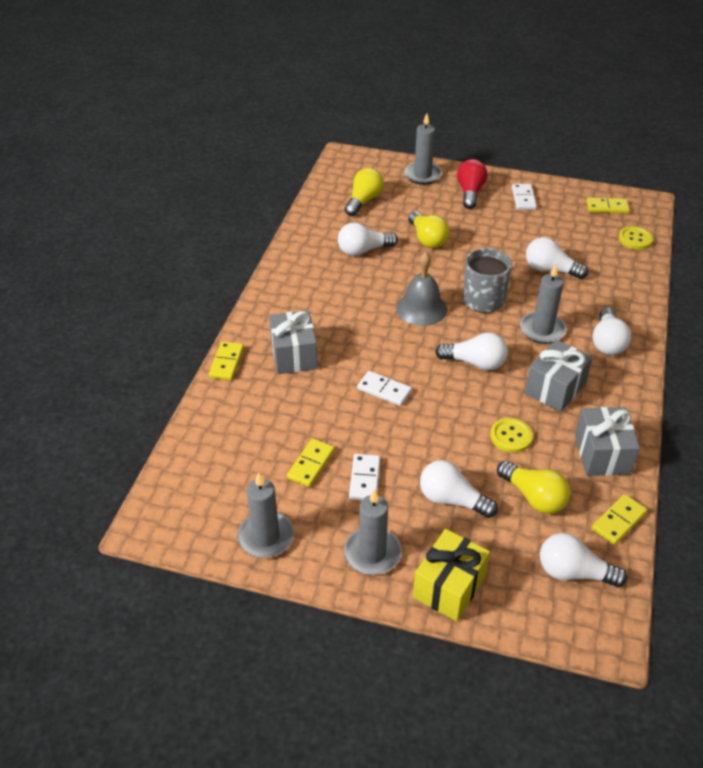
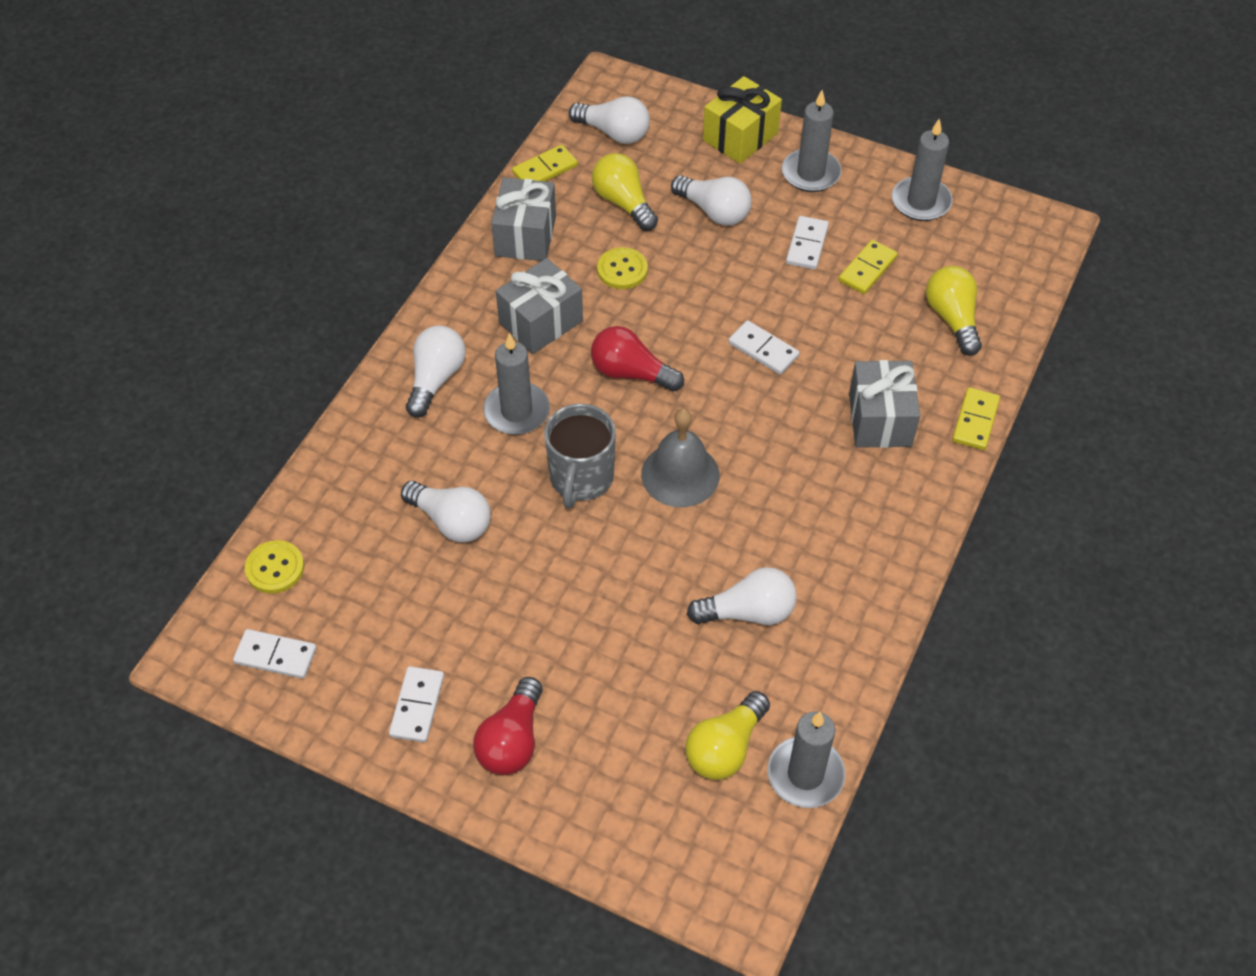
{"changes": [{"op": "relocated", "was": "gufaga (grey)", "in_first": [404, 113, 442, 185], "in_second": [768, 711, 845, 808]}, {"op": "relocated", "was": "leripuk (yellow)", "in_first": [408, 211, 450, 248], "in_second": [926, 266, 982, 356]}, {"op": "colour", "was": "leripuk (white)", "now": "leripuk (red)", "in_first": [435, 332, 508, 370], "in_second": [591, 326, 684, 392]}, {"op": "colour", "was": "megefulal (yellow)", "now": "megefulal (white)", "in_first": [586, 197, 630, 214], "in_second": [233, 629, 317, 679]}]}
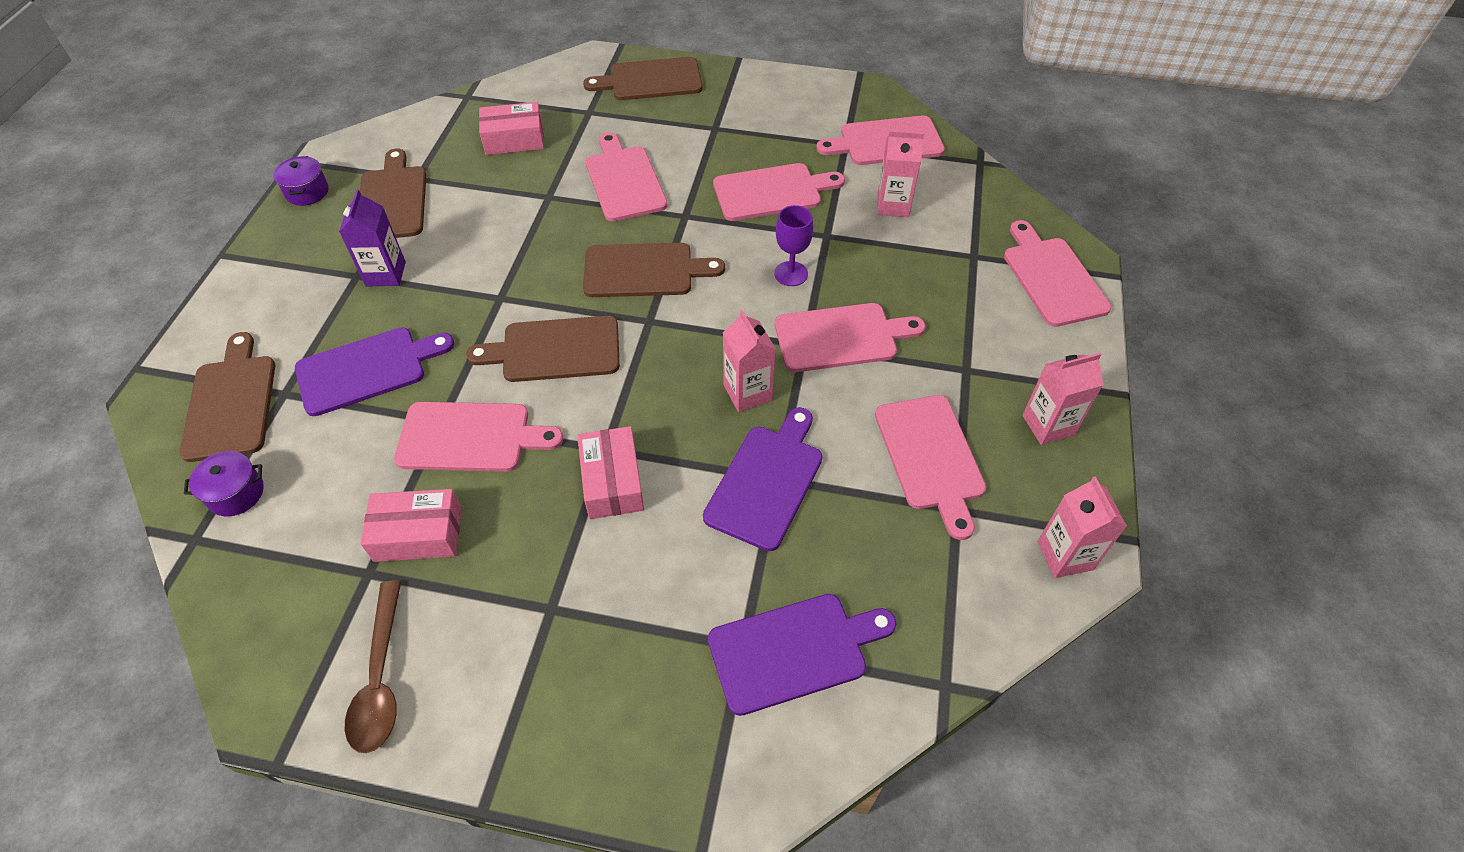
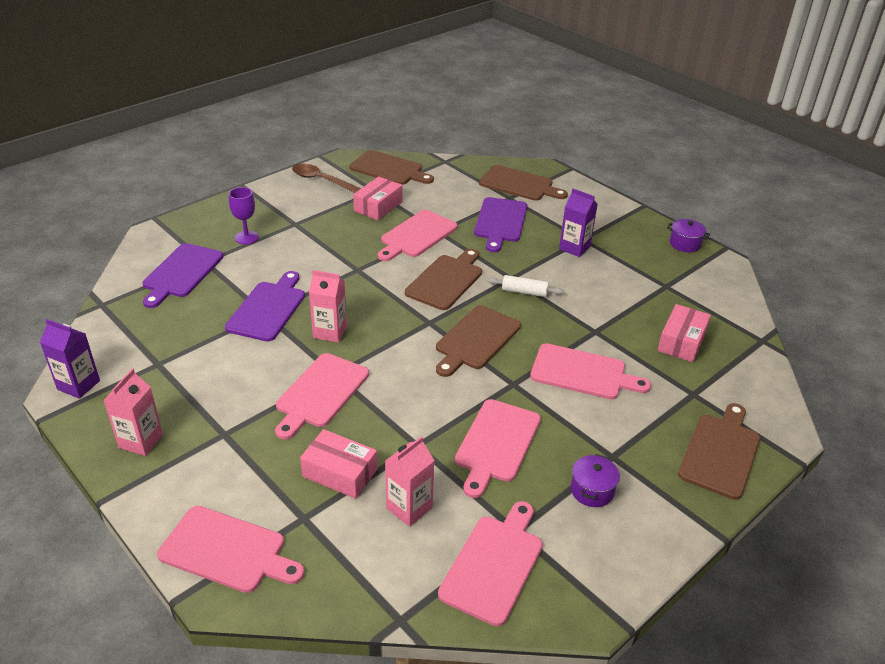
{"changes": [{"op": "relocated", "was": "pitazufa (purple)", "in_first": [184, 451, 264, 517], "in_second": [571, 454, 620, 507]}, {"op": "relocated", "was": "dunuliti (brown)", "in_first": [360, 149, 426, 238], "in_second": [349, 150, 434, 185]}, {"op": "relocated", "was": "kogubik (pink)", "in_first": [577, 426, 644, 519], "in_second": [300, 429, 377, 499]}, {"op": "spun", "was": "dunuliti (purple)", "in_first": [703, 407, 823, 551], "in_second": [225, 271, 305, 342], "clockwise": -135}, {"op": "relocated", "was": "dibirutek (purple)", "in_first": [774, 205, 813, 286], "in_second": [229, 187, 259, 244]}, {"op": "missing", "was": "dunuliti (pink)", "in_first": [875, 395, 986, 540]}, {"op": "colour", "was": "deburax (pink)", "now": "deburax (purple)", "in_first": [1037, 476, 1127, 578], "in_second": [40, 319, 100, 399]}, {"op": "appeared", "now": "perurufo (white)", "in_second": [488, 275, 564, 297]}]}
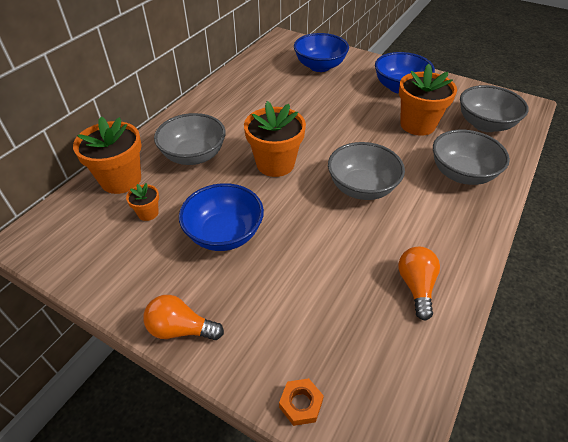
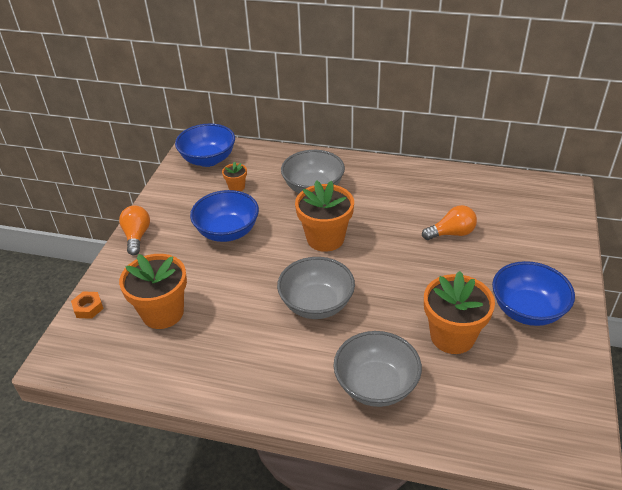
{"changes": [{"op": "relocated", "was": "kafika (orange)", "in_first": [73, 117, 142, 194], "in_second": [119, 254, 187, 329]}, {"op": "relocated", "was": "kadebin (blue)", "in_first": [294, 33, 349, 72], "in_second": [175, 123, 235, 167]}, {"op": "relocated", "was": "leripuk (orange)", "in_first": [398, 247, 440, 321], "in_second": [422, 205, 477, 240]}, {"op": "missing", "was": "kadebin (grey)", "in_first": [460, 85, 529, 132]}]}
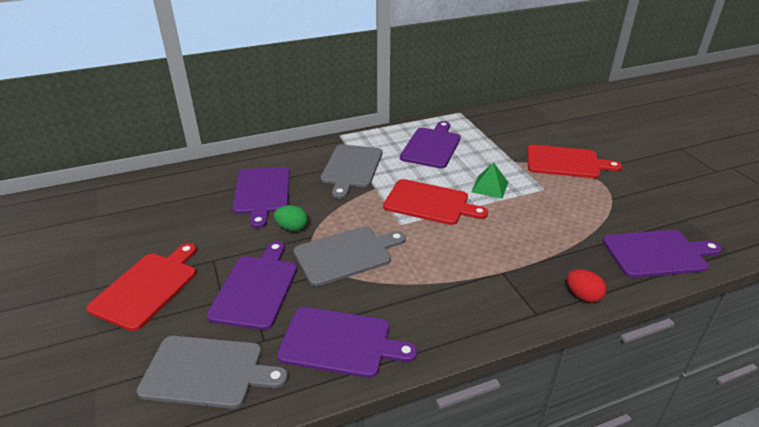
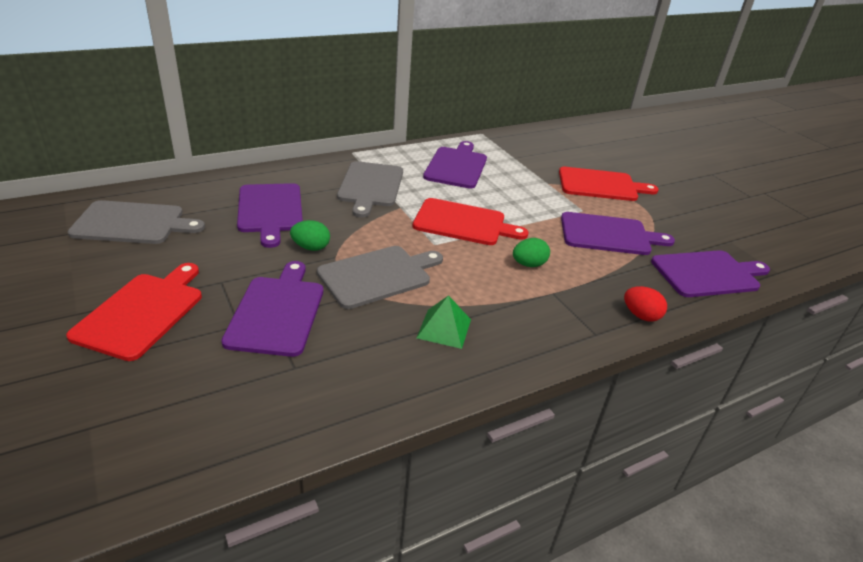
{"changes": [{"op": "relocated", "was": "dunuliti (grey)", "in_first": [137, 336, 288, 409], "in_second": [68, 200, 205, 244]}, {"op": "relocated", "was": "dunuliti (purple)", "in_first": [277, 307, 417, 378], "in_second": [561, 212, 675, 255]}, {"op": "relocated", "was": "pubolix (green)", "in_first": [471, 162, 508, 199], "in_second": [417, 295, 471, 349]}, {"op": "appeared", "now": "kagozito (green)", "in_second": [513, 238, 550, 267]}]}
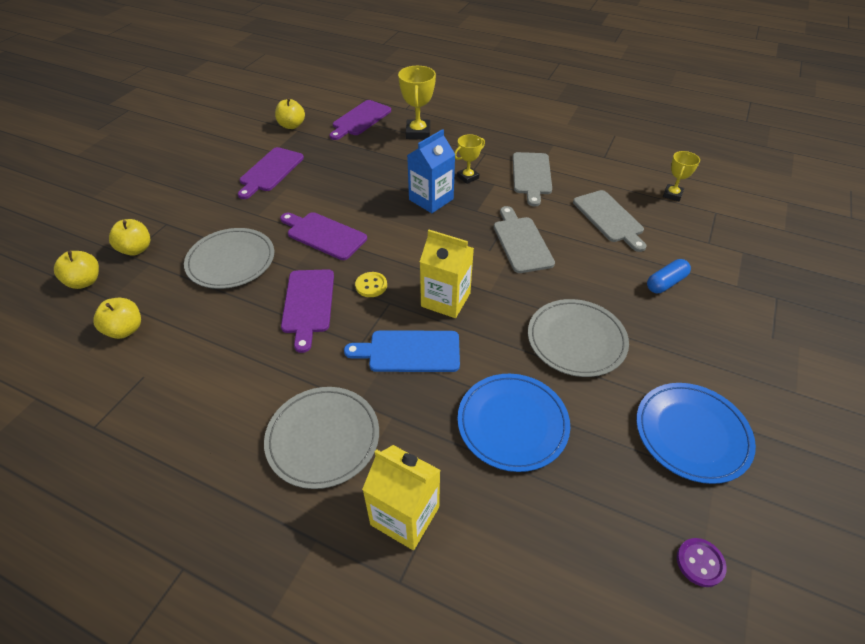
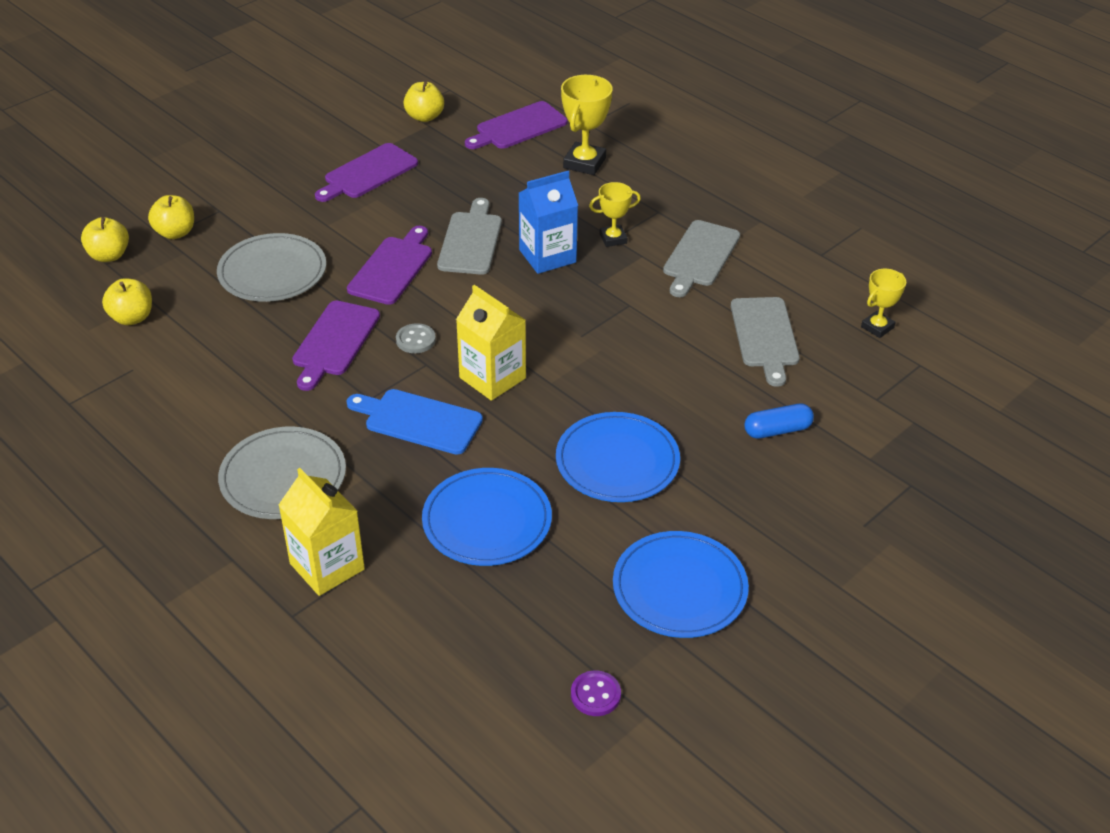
{"changes": [{"op": "spun", "was": "dunuliti (purple)", "in_first": [280, 212, 367, 260], "in_second": [347, 226, 432, 305], "clockwise": 60}, {"op": "colour", "was": "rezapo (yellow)", "now": "rezapo (grey)", "in_first": [355, 272, 387, 297], "in_second": [396, 323, 436, 353]}, {"op": "relocated", "was": "dunuliti (grey)", "in_first": [494, 206, 555, 273], "in_second": [437, 198, 502, 275]}, {"op": "colour", "was": "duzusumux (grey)", "now": "duzusumux (blue)", "in_first": [528, 299, 629, 377], "in_second": [556, 412, 680, 502]}]}
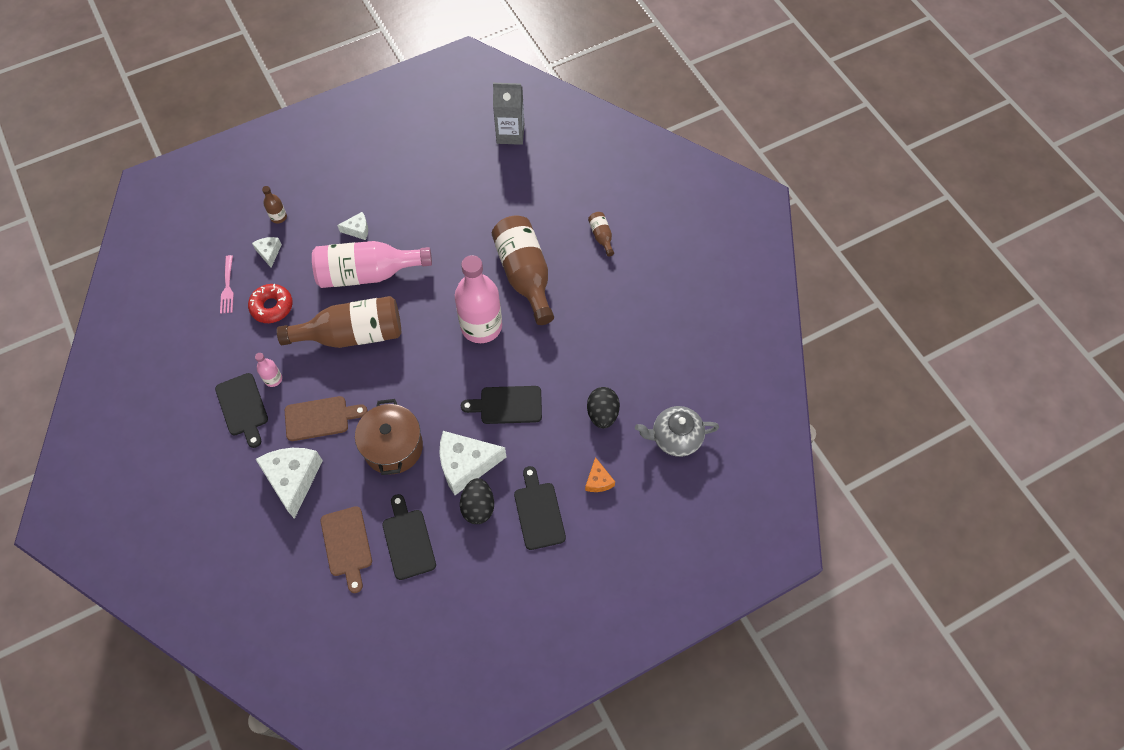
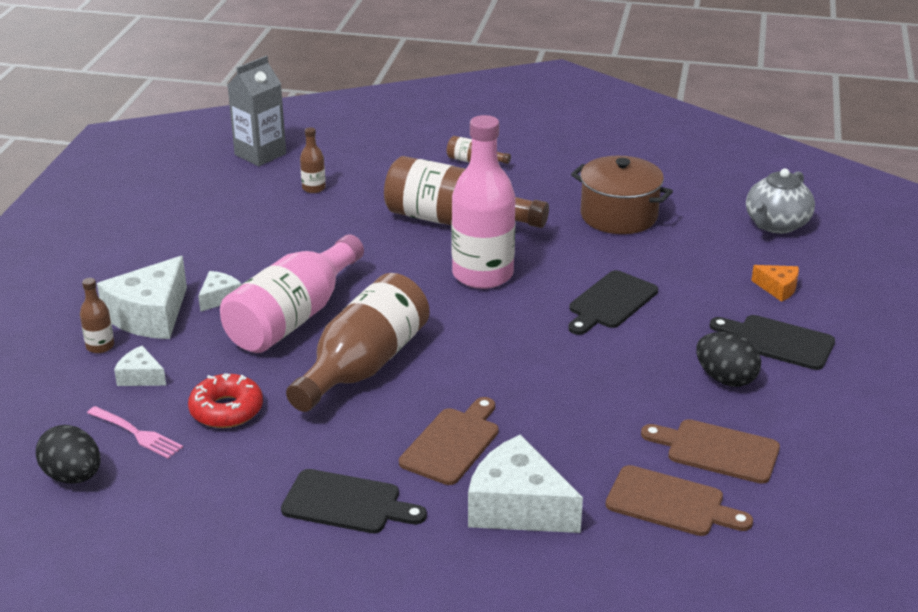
{"changes": [{"op": "missing", "was": "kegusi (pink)", "in_first": [255, 353, 282, 387]}, {"op": "relocated", "was": "pitazufa (brown)", "in_first": [355, 399, 423, 475], "in_second": [571, 156, 673, 234]}, {"op": "colour", "was": "dunuliti (black)", "now": "dunuliti (brown)", "in_first": [382, 494, 436, 580], "in_second": [641, 419, 780, 484]}, {"op": "relocated", "was": "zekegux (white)", "in_first": [439, 431, 506, 495], "in_second": [97, 256, 187, 339]}, {"op": "relocated", "was": "kagozito (black)", "in_first": [587, 387, 620, 429], "in_second": [36, 425, 101, 484]}, {"op": "appeared", "now": "kegusi (brown)", "in_second": [300, 127, 326, 193]}]}
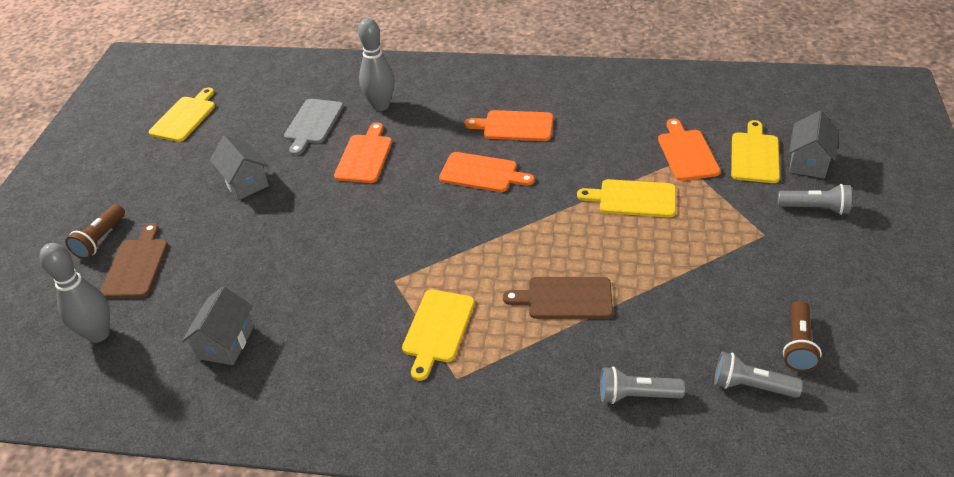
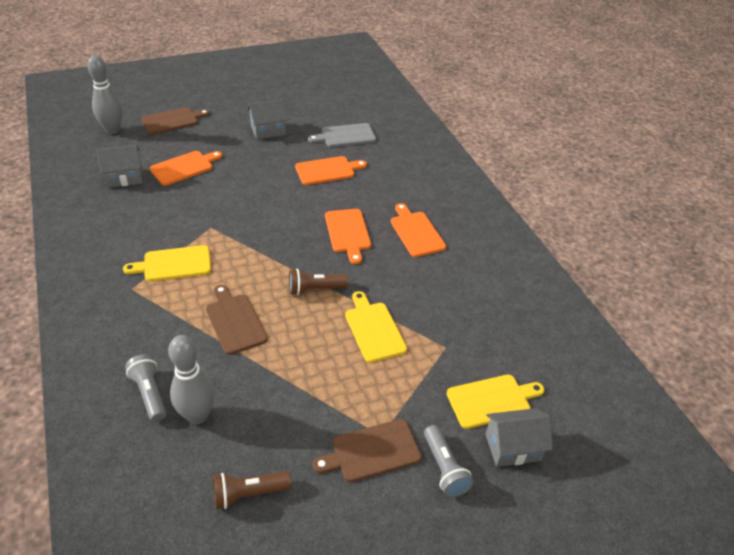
{"changes": [{"op": "relocated", "was": "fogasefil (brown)", "in_first": [65, 204, 125, 259], "in_second": [289, 269, 348, 295]}, {"op": "missing", "was": "dunuliti (yellow)", "in_first": [149, 88, 215, 142]}, {"op": "spun", "was": "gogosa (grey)", "in_first": [210, 136, 269, 200], "in_second": [247, 99, 288, 140], "clockwise": 45}, {"op": "relocated", "was": "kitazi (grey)", "in_first": [358, 18, 395, 111], "in_second": [168, 335, 215, 425]}, {"op": "relocated", "was": "dunuliti (orange)", "in_first": [658, 119, 721, 181], "in_second": [150, 151, 222, 186]}, {"op": "missing", "was": "fogasefil (grey)", "in_first": [714, 352, 803, 398]}, {"op": "appeared", "now": "dunuliti (brown)", "in_second": [313, 419, 421, 482]}]}
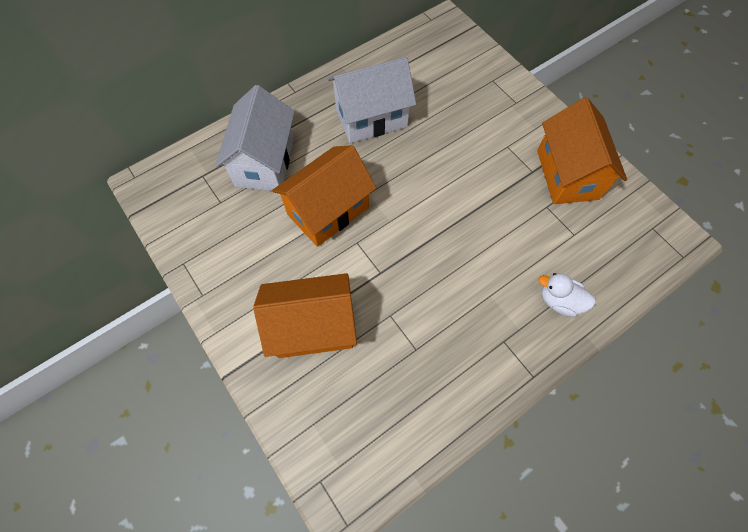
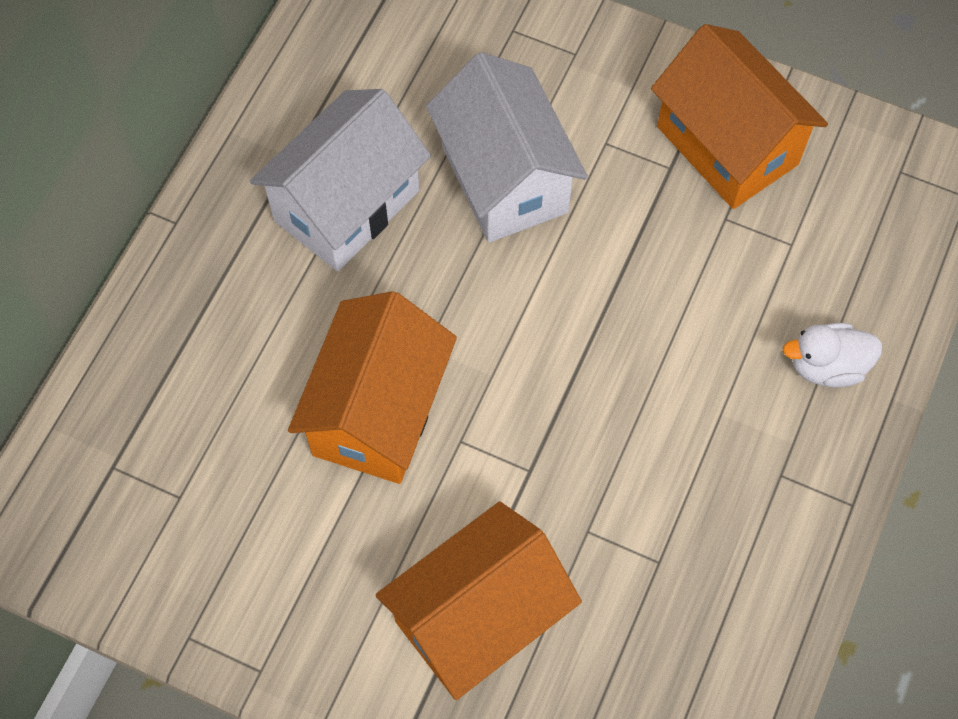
{"changes": [{"op": "relocated", "was": "gogosa (white)", "in_first": [215, 85, 295, 191], "in_second": [426, 52, 588, 243]}]}
